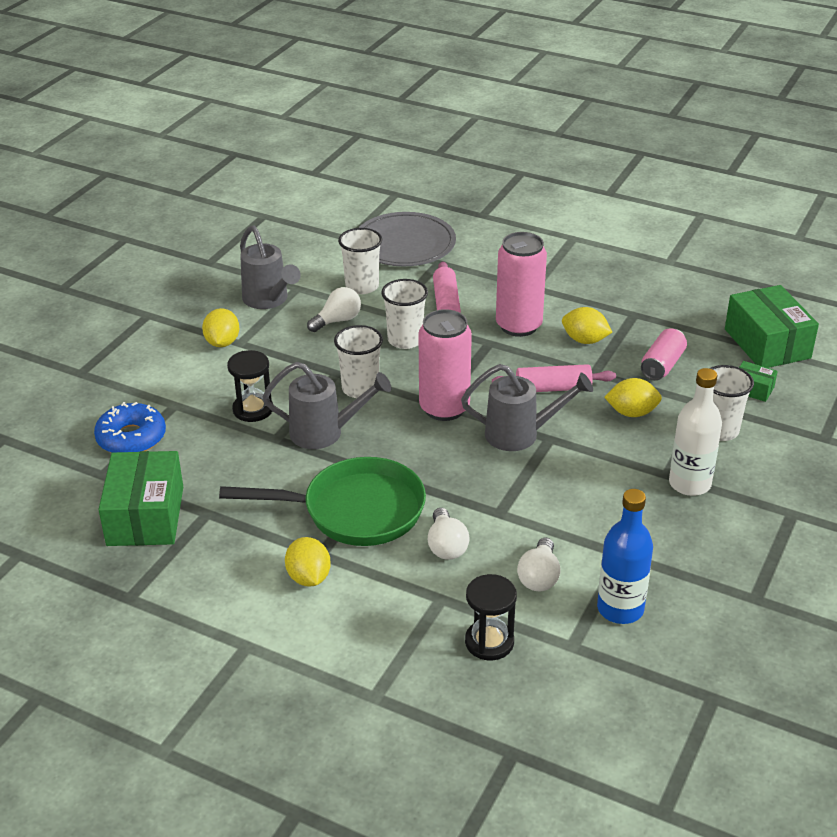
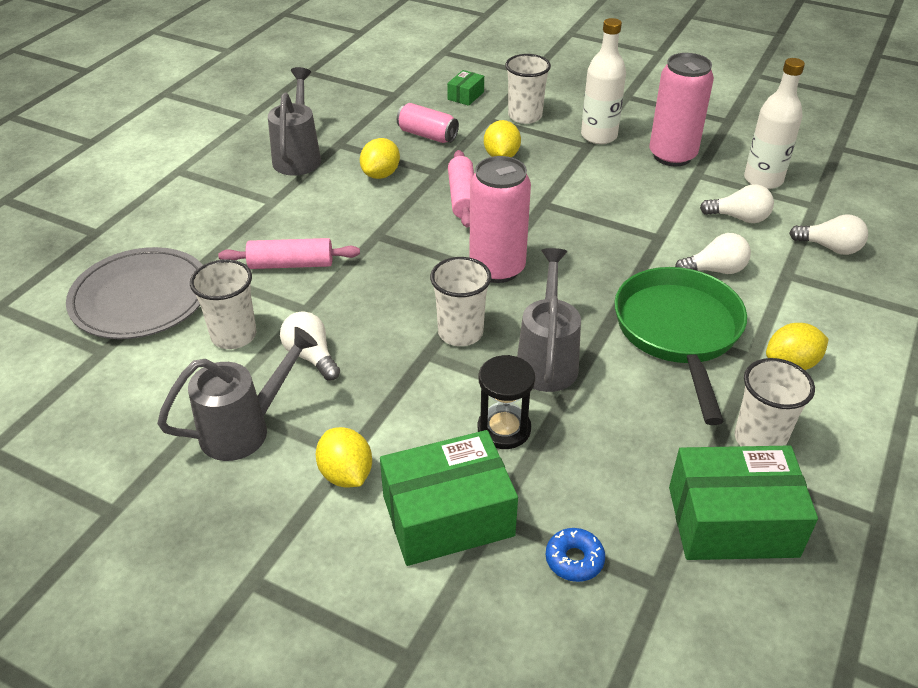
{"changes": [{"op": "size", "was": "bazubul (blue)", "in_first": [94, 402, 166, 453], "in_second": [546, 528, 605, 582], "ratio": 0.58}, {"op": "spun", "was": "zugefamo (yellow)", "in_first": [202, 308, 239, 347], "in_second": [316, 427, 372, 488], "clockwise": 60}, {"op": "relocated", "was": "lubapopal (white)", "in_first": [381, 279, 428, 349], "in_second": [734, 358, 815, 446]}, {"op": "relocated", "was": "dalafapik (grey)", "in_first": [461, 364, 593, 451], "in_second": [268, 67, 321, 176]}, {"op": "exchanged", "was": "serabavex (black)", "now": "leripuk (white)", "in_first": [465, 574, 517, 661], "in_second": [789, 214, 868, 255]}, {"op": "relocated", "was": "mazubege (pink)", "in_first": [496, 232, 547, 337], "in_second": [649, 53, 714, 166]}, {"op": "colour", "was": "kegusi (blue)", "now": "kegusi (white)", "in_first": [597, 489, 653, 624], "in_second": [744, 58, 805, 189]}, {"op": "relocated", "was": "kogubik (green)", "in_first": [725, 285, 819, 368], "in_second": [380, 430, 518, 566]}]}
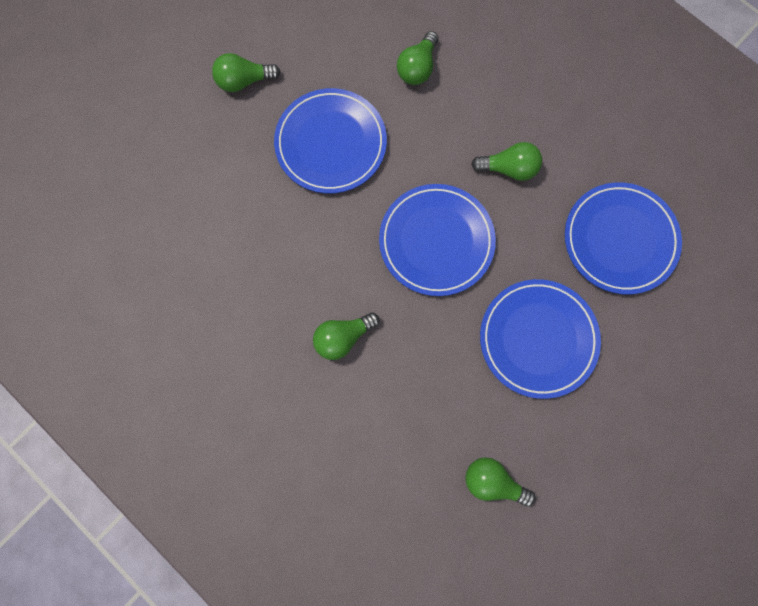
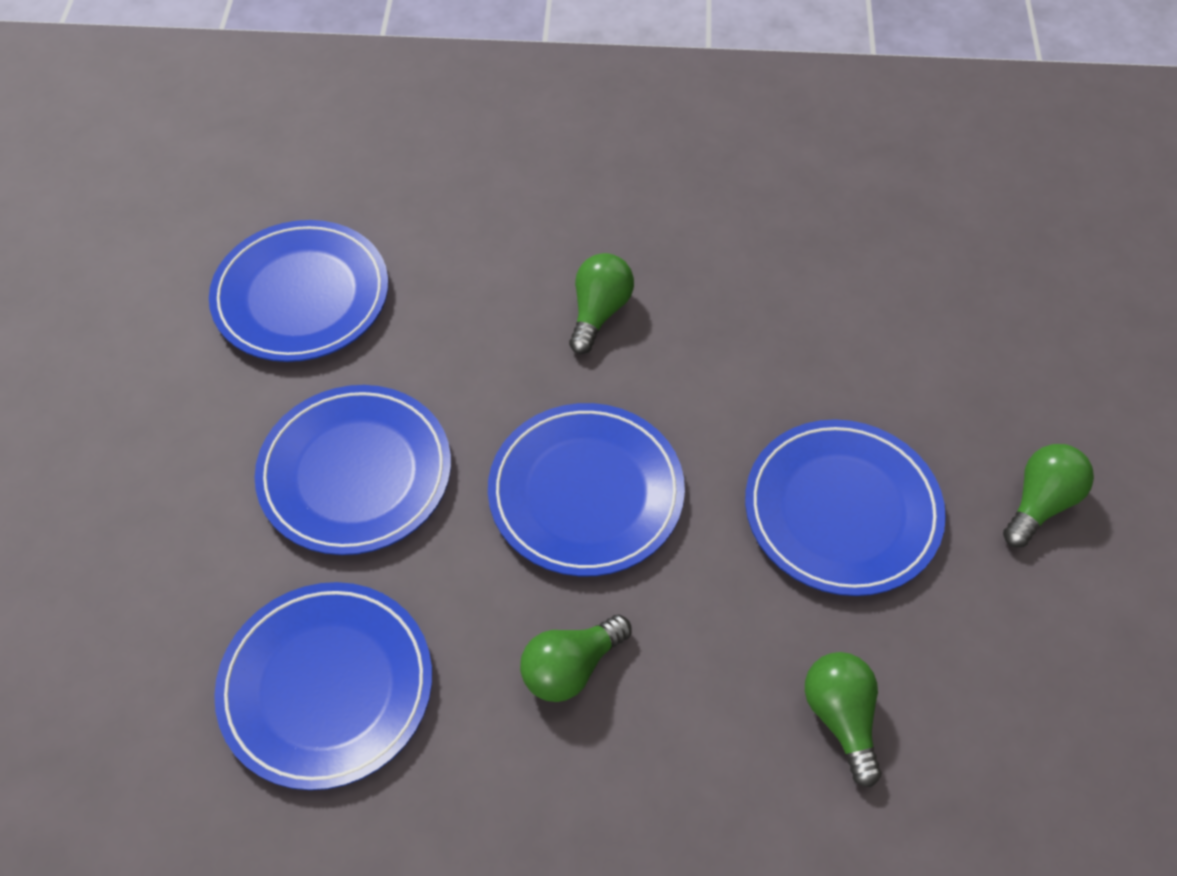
{"changes": [{"op": "exchanged", "was": "leripuk (green)", "now": "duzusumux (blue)", "in_first": [465, 458, 536, 507], "in_second": [209, 220, 388, 362]}]}
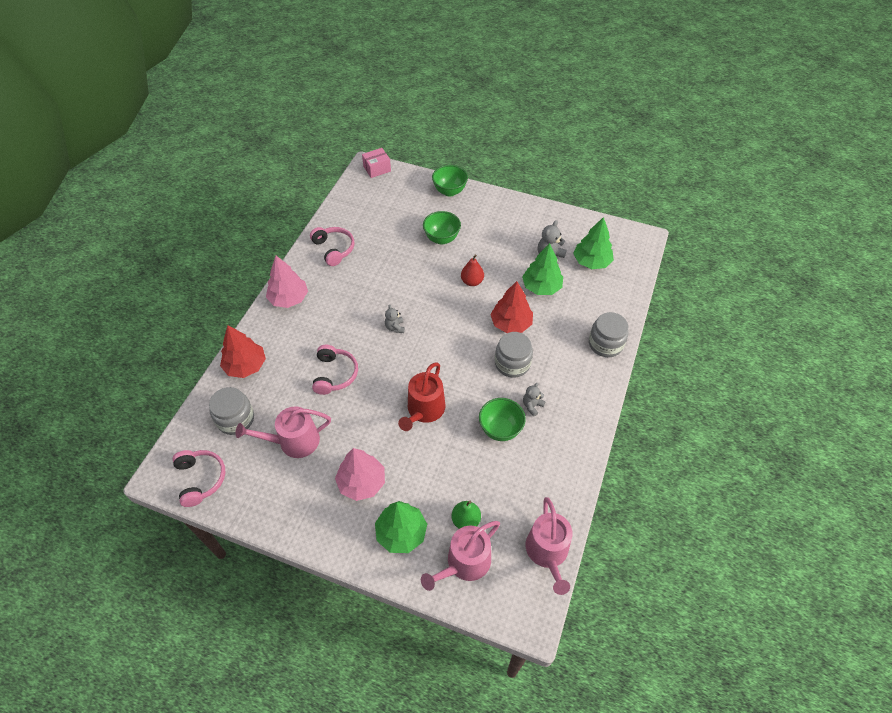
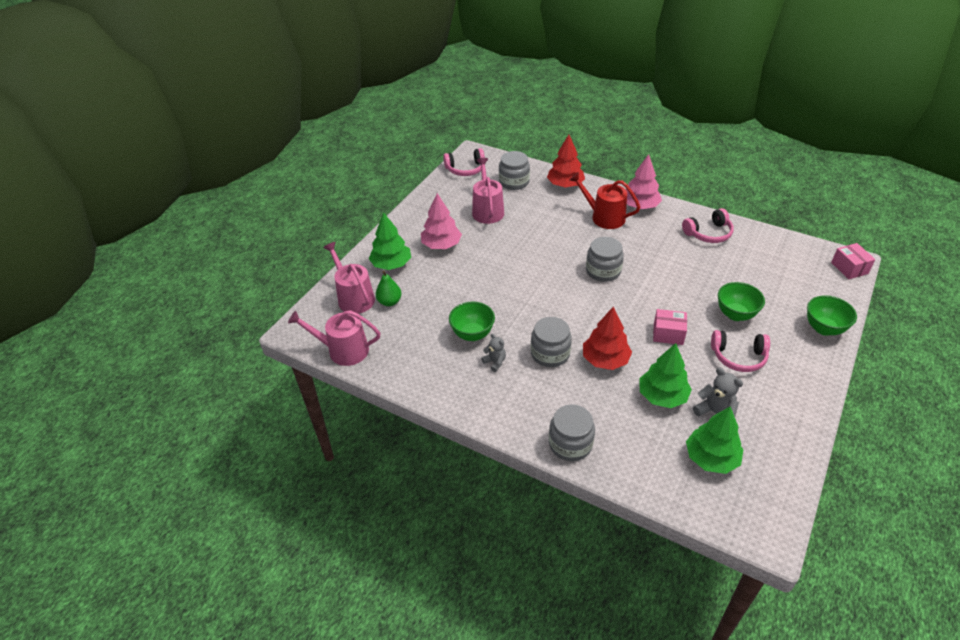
{"changes": [{"op": "relocated", "was": "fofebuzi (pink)", "in_first": [312, 345, 358, 395], "in_second": [711, 330, 770, 372]}, {"op": "exchanged", "was": "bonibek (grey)", "now": "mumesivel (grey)", "in_first": [385, 305, 405, 333], "in_second": [586, 237, 624, 282]}, {"op": "relocated", "was": "dalafapik (red)", "in_first": [398, 362, 445, 431], "in_second": [570, 172, 640, 229]}, {"op": "exchanged", "was": "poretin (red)", "now": "kogubik (pink)", "in_first": [461, 254, 484, 286], "in_second": [653, 309, 687, 345]}]}
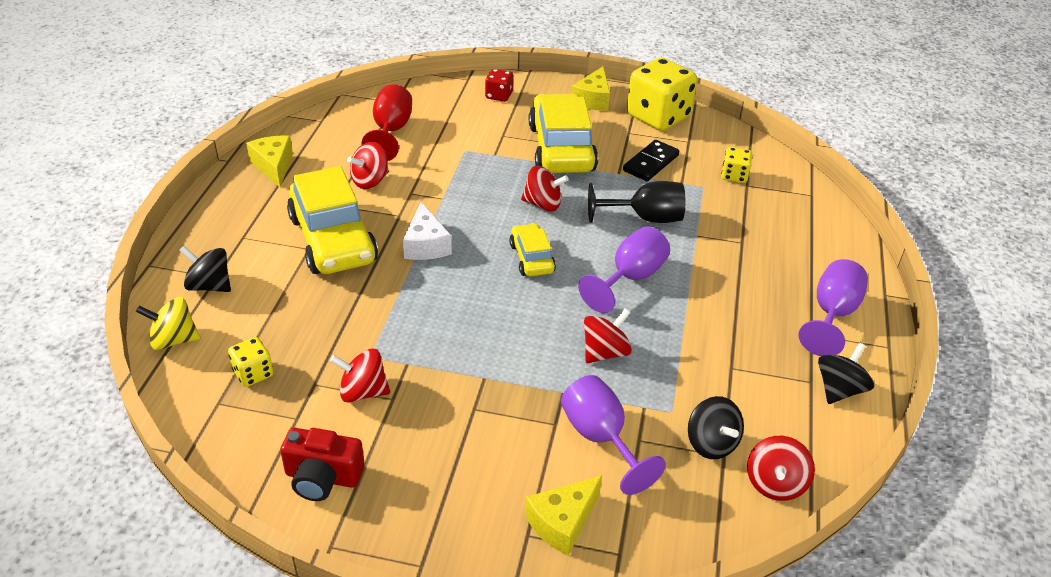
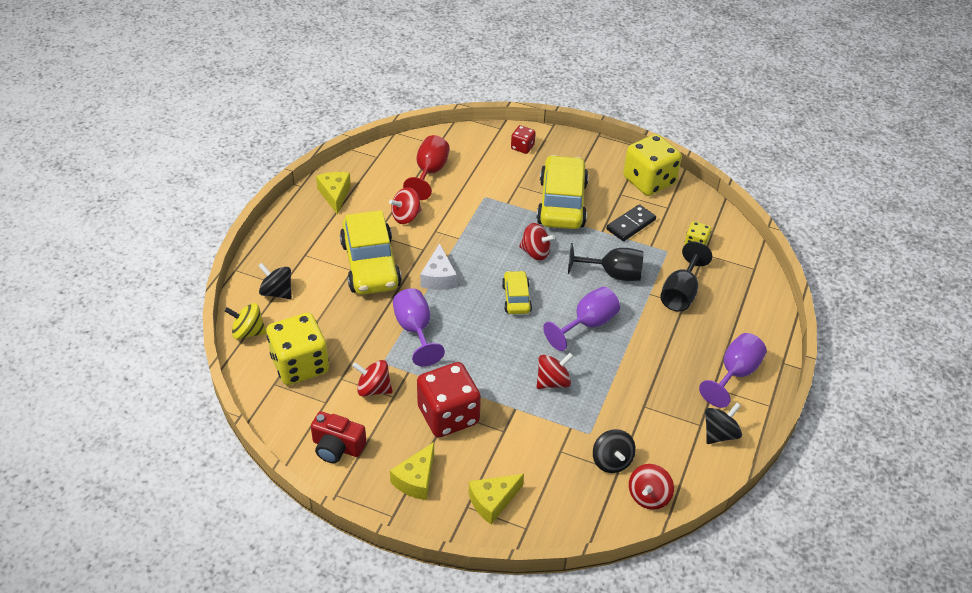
{"changes": [{"op": "size", "was": "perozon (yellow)", "in_first": [228, 337, 274, 387], "in_second": [266, 313, 329, 385], "ratio": 2.09}, {"op": "relocated", "was": "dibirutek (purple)", "in_first": [561, 375, 666, 495], "in_second": [393, 288, 445, 367]}, {"op": "relocated", "was": "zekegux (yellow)", "in_first": [571, 67, 610, 111], "in_second": [390, 442, 434, 500]}, {"op": "appeared", "now": "perozon (red)", "in_second": [417, 362, 481, 438]}, {"op": "appeared", "now": "dibirutek (black)", "in_second": [660, 241, 712, 312]}]}
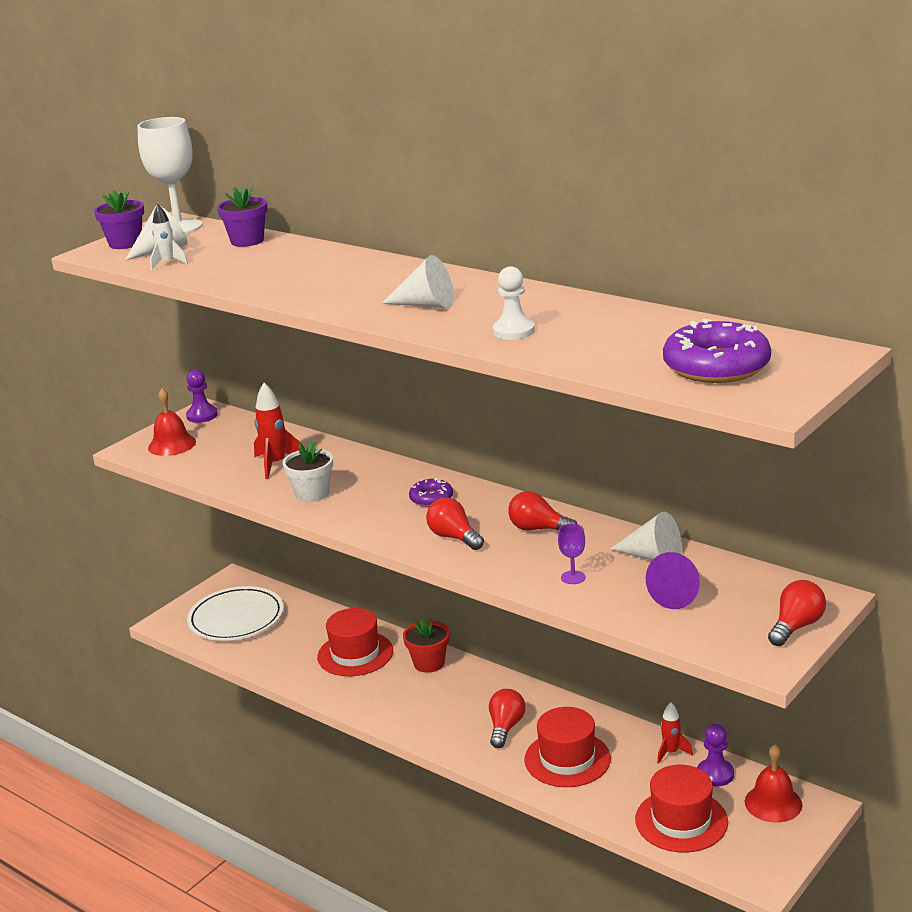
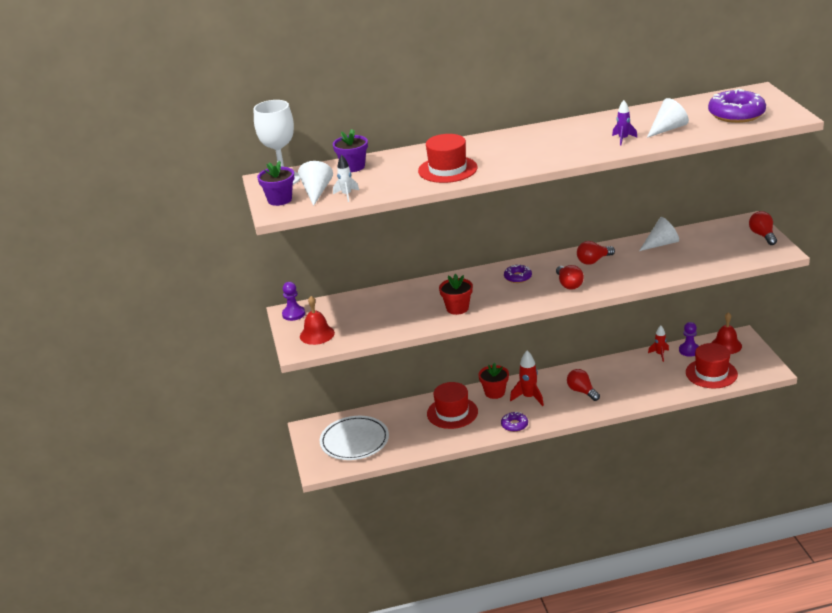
{"changes": [{"op": "relocated", "was": "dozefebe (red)", "in_first": [254, 383, 302, 479], "in_second": [510, 351, 544, 406]}, {"op": "colour", "was": "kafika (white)", "now": "kafika (red)", "in_first": [283, 441, 333, 502], "in_second": [439, 274, 473, 315]}, {"op": "relocated", "was": "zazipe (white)", "in_first": [382, 255, 454, 308], "in_second": [647, 98, 689, 138]}, {"op": "spun", "was": "leripuk (red)", "in_first": [426, 497, 484, 550], "in_second": [556, 265, 584, 290], "clockwise": -105}, {"op": "exchanged", "was": "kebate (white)", "now": "dozefebe (purple)", "in_first": [493, 266, 535, 340], "in_second": [612, 100, 638, 146]}, {"op": "relocated", "was": "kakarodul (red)", "in_first": [524, 707, 611, 787], "in_second": [418, 134, 478, 183]}, {"op": "missing", "was": "dibirutek (purple)", "in_first": [558, 524, 586, 584]}, {"op": "missing", "was": "zazipe (purple)", "in_first": [646, 552, 700, 609]}, {"op": "appeared", "now": "bazubul (purple)", "in_second": [501, 412, 528, 432]}]}
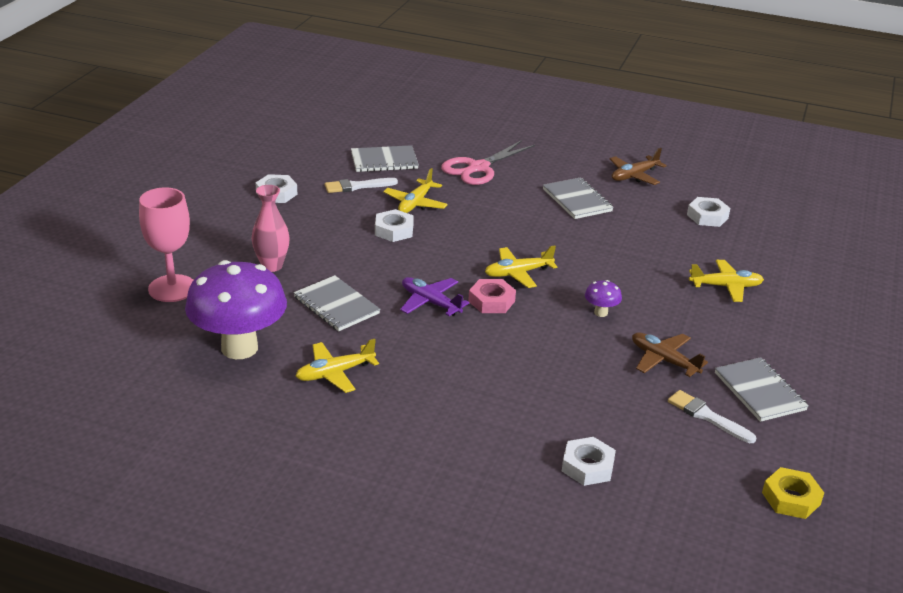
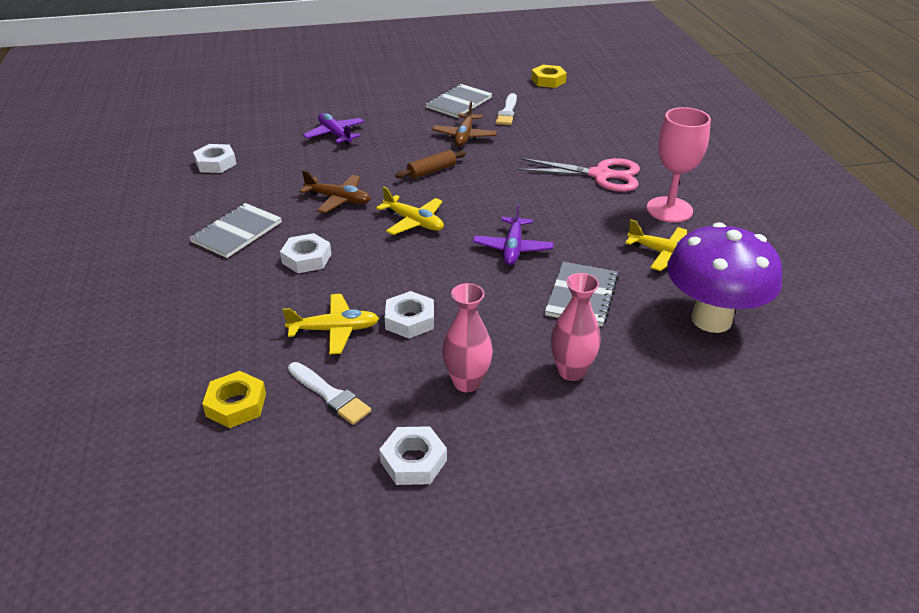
{"changes": [{"op": "relocated", "was": "dibirutek (pink)", "in_first": [139, 187, 193, 302], "in_second": [647, 107, 711, 222]}, {"op": "exchanged", "was": "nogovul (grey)", "now": "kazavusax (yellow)", "in_first": [351, 145, 419, 172], "in_second": [202, 371, 266, 428]}, {"op": "relocated", "was": "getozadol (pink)", "in_first": [441, 140, 535, 185], "in_second": [517, 158, 640, 192]}, {"op": "missing", "was": "kazavusax (pink)", "in_first": [468, 279, 516, 313]}, {"op": "relocated", "was": "kazavusax (white)", "in_first": [562, 437, 616, 486], "in_second": [280, 233, 331, 273]}, {"op": "exchanged", "was": "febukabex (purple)", "now": "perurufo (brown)", "in_first": [585, 280, 622, 317], "in_second": [395, 150, 466, 179]}, {"op": "relocated", "was": "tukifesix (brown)", "in_first": [610, 148, 667, 185], "in_second": [299, 170, 370, 213]}, {"op": "colour", "was": "tukifesix (yellow)", "now": "tukifesix (purple)", "in_first": [689, 260, 764, 302], "in_second": [303, 113, 364, 145]}, {"op": "appeared", "now": "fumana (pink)", "in_second": [442, 283, 493, 392]}]}
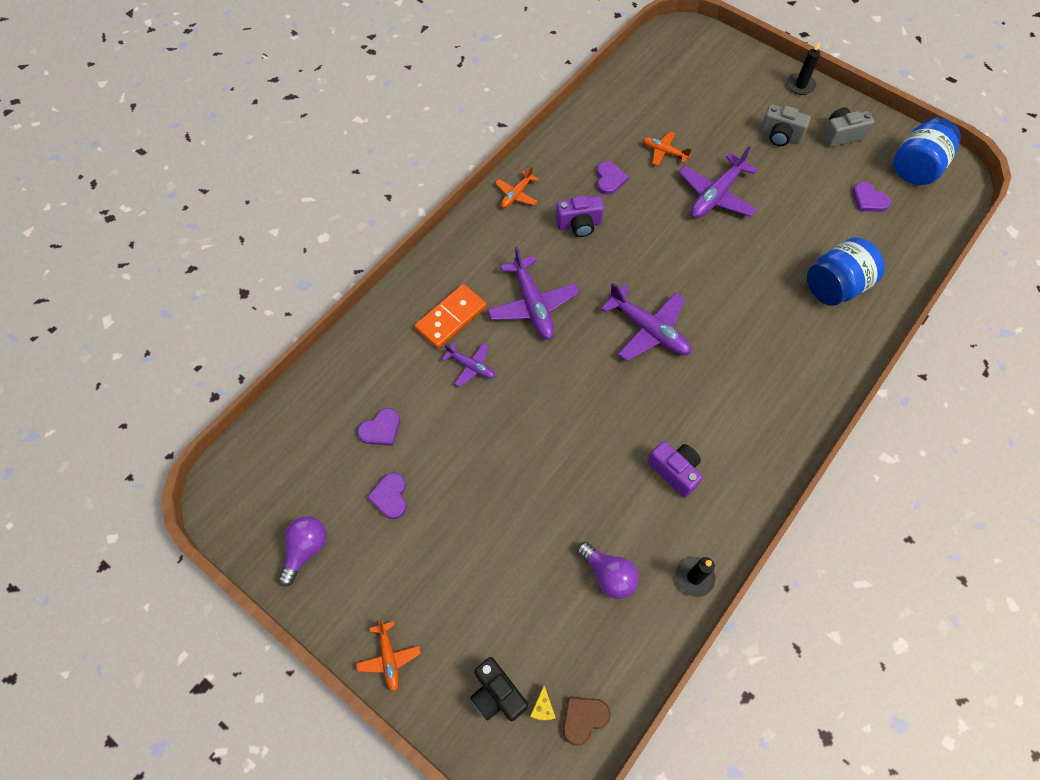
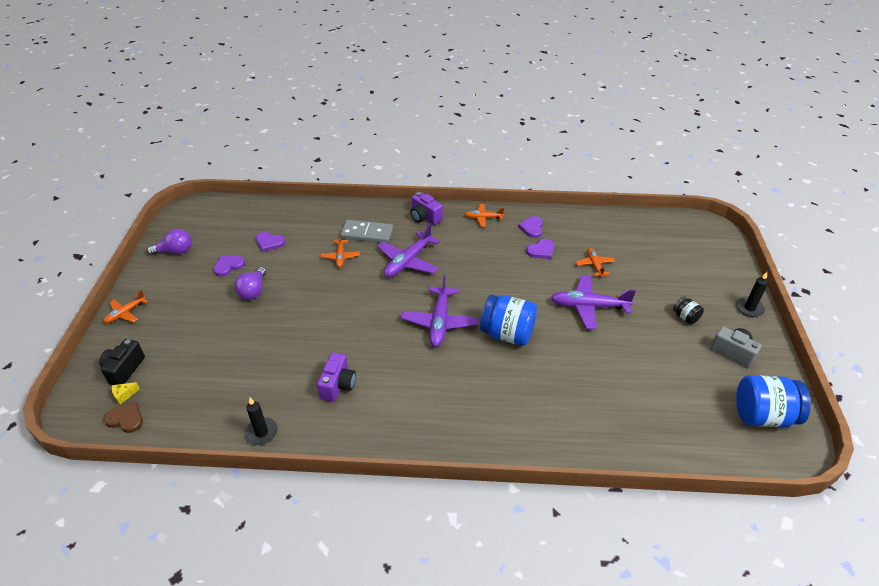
{"changes": [{"op": "colour", "was": "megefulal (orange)", "now": "megefulal (grey)", "in_first": [414, 284, 487, 349], "in_second": [341, 220, 394, 243]}, {"op": "colour", "was": "tukifesix (purple)", "now": "tukifesix (orange)", "in_first": [442, 342, 495, 387], "in_second": [321, 233, 360, 268]}, {"op": "relocated", "was": "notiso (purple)", "in_first": [556, 196, 604, 237], "in_second": [411, 192, 443, 225]}, {"op": "relocated", "was": "leripuk (purple)", "in_first": [577, 542, 639, 599], "in_second": [234, 267, 266, 300]}, {"op": "exchanged", "was": "notiso (grey)", "now": "mumesivel (black)", "in_first": [760, 104, 811, 146], "in_second": [673, 296, 704, 325]}, {"op": "relocated", "was": "mumesivel (blue)", "in_first": [807, 237, 885, 306], "in_second": [480, 295, 537, 346]}, {"op": "relocated", "was": "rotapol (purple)", "in_first": [853, 182, 891, 212], "in_second": [518, 216, 543, 238]}]}
